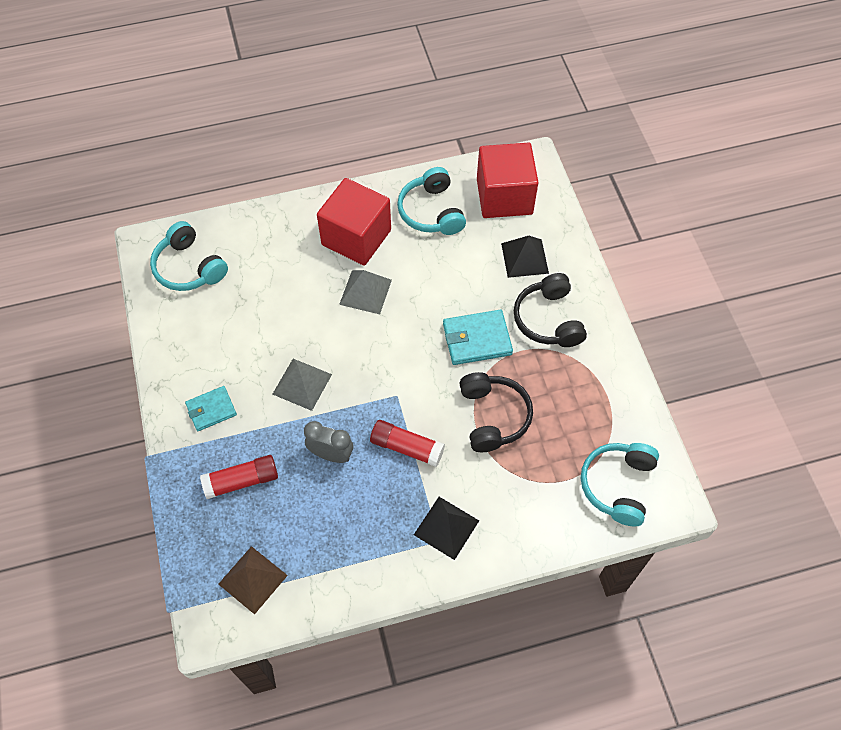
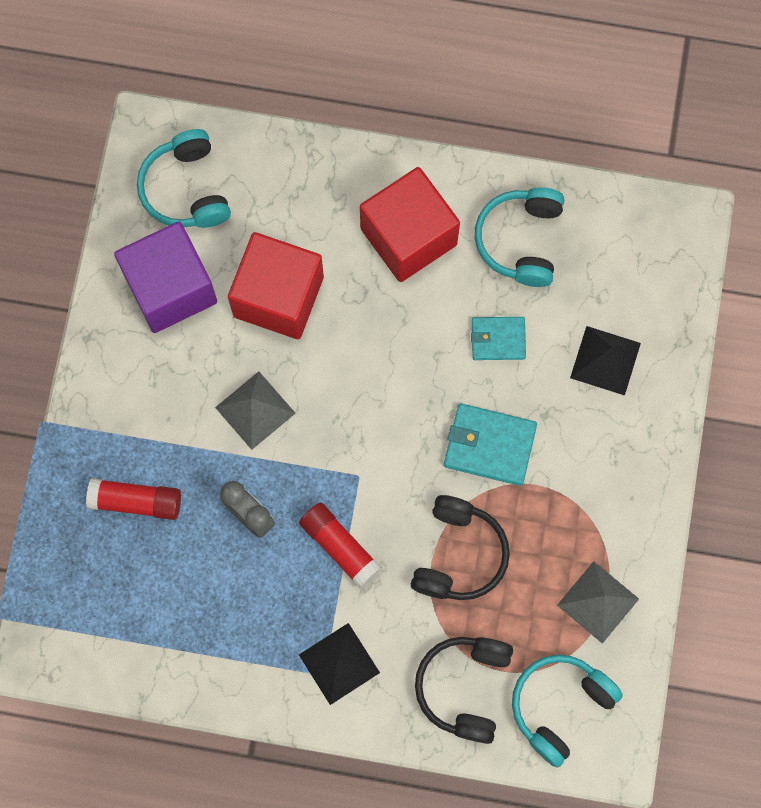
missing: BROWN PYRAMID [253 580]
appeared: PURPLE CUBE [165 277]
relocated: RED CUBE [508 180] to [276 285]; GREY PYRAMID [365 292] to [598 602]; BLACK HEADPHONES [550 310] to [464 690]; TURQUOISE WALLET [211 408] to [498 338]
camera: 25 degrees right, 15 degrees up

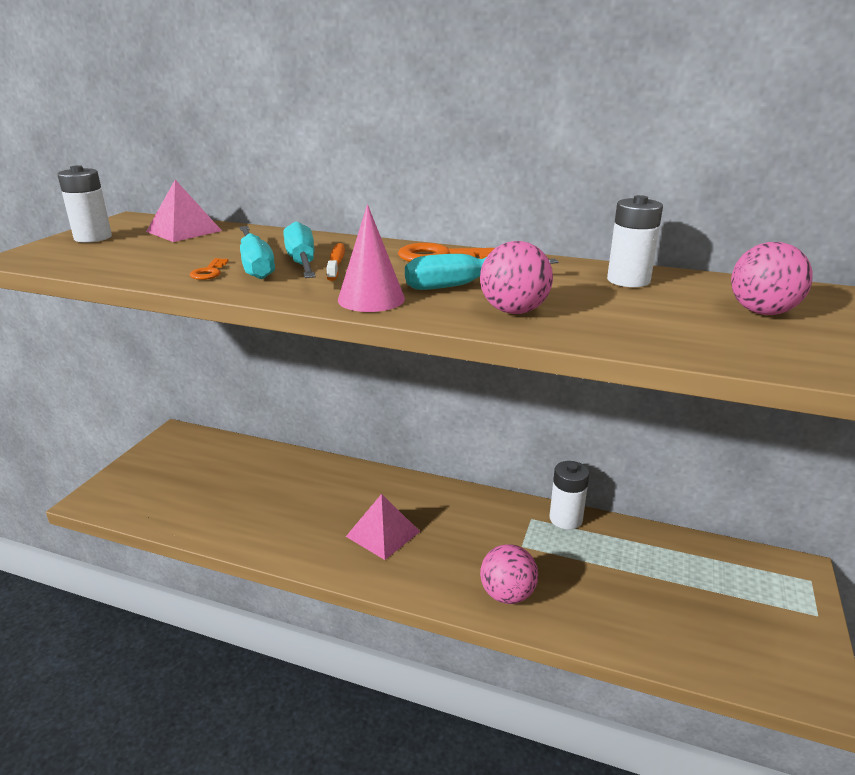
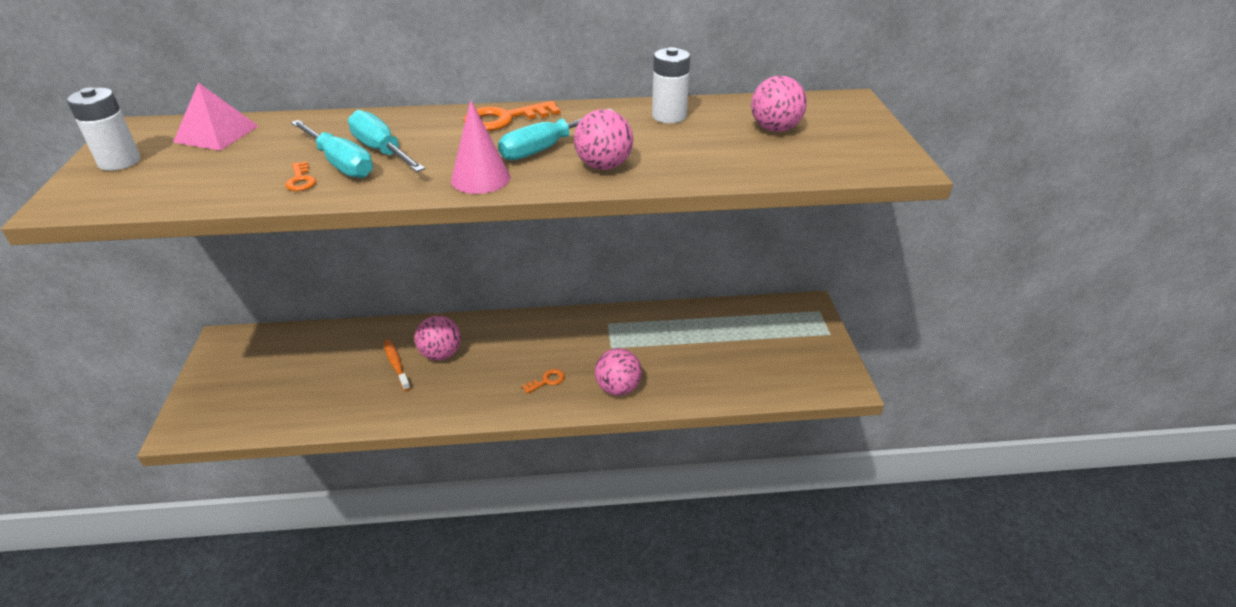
missing: WHITE BATTERY [569 495]; PINK PYRAMID [383 527]
appeared: PINK BALL [437 338]; ORANGE KEY [543 381]
relocated: ORANGE TOOTHBRUSH [335 262] to [397 365]
camera: 25 degrees left, 10 degrees up

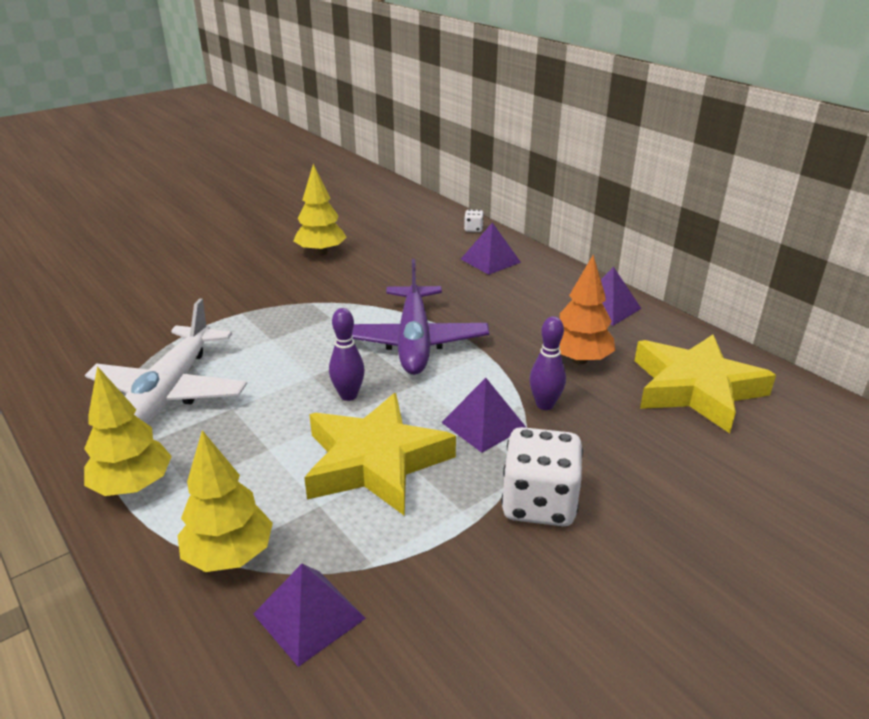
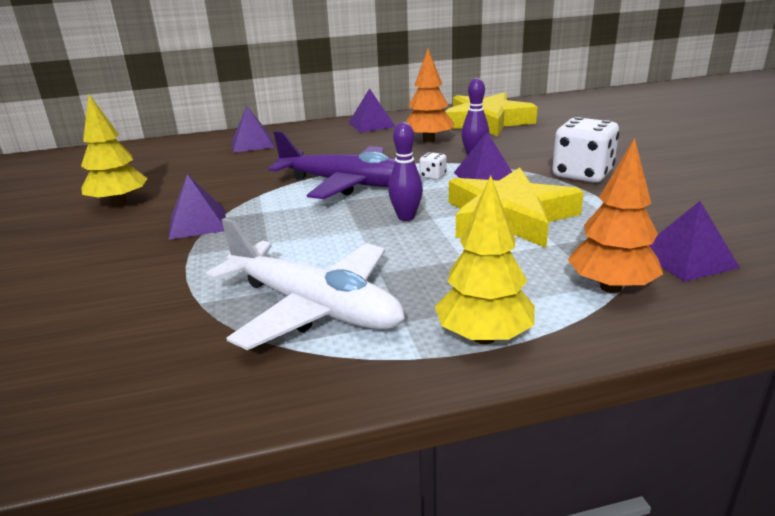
appeared: PURPLE PYRAMID [197 207]
relocated: WHITE DICE [474 221] to [432 166]
colour: YELLOW TREE [225 501] to ORANGE TREE [615 215]
camera: 65 degrees left, 5 degrees down

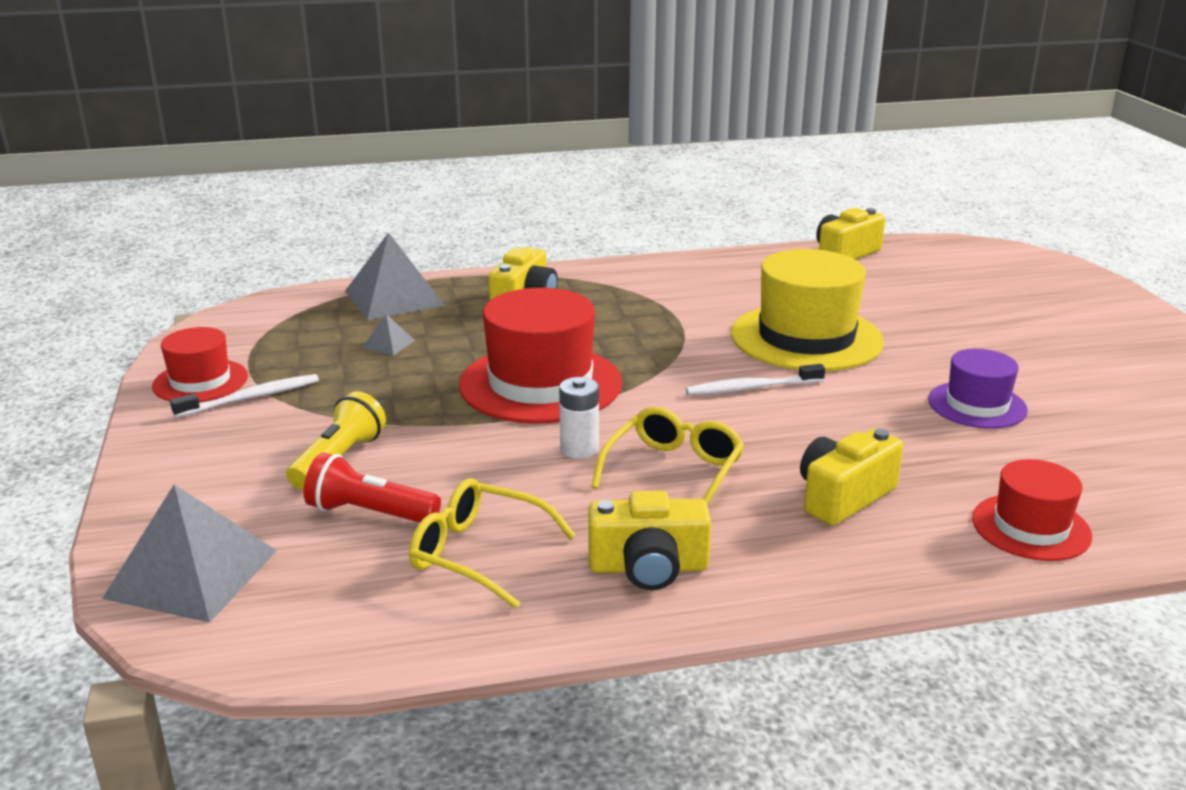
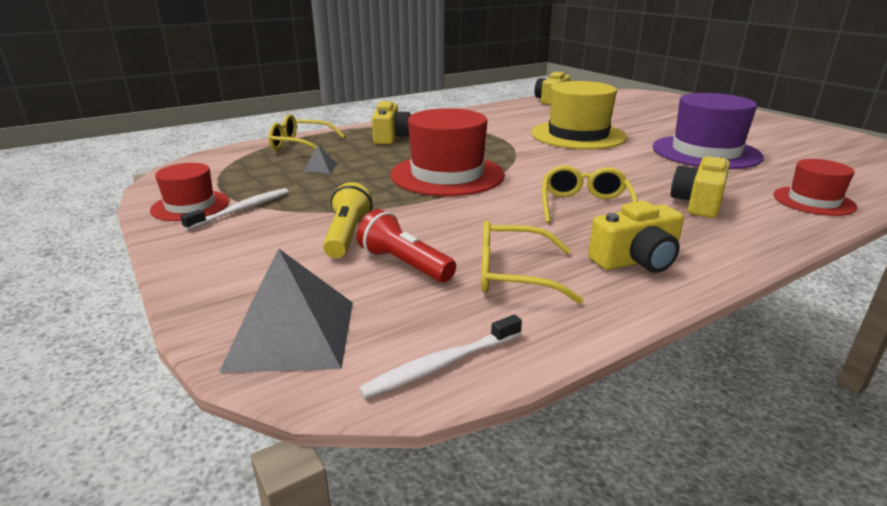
missing: WHITE BATTERY [579 418]
relocated: WHITE TOOTHBRUSH [755 379] to [440 357]
exchanged: GREY PYRAMID [395 276] to YELLOW GLASSES [306 132]
spun: RED FLASHLIGHT [372 488] = [406 245] 45 degrees clockwise
size: PURPLE HAT [978 389] = [708 131] x1.77
camera: 20 degrees left, 0 degrees up

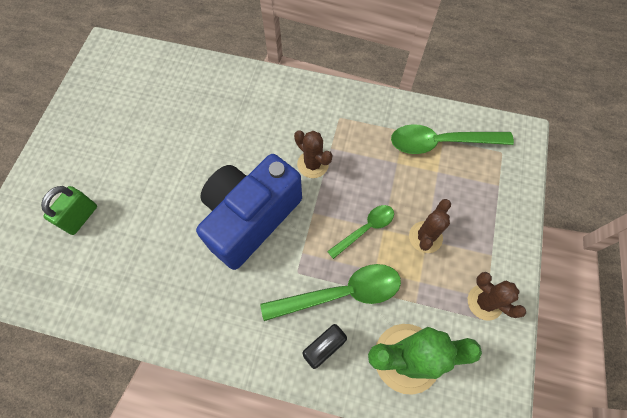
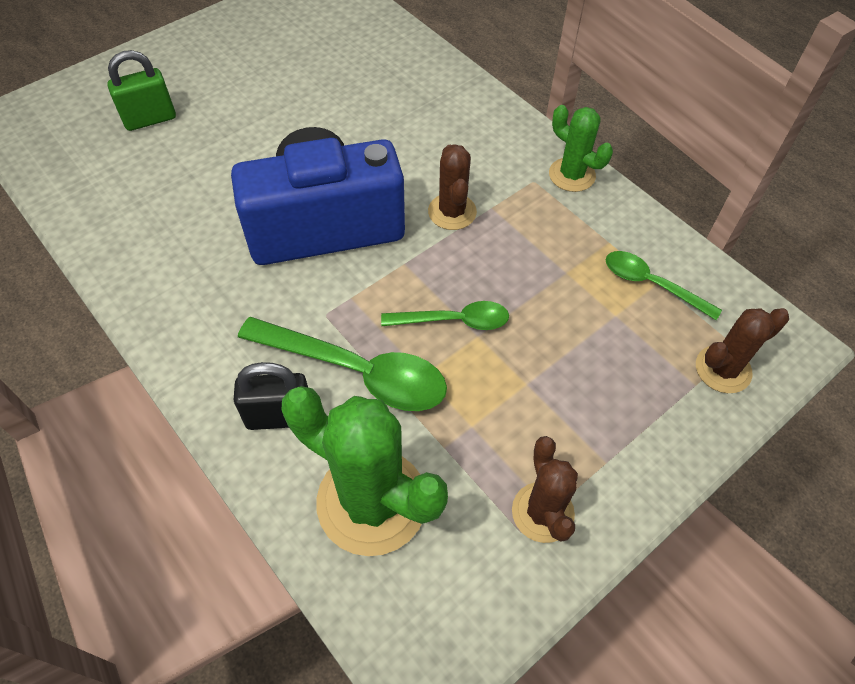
appeared: GREEN CACTUS [581 148]
relocated: BROWN CACTUS [430 226] to [742 350]
size: GREEN SPOON [452 139] = [664 285] x0.60
camera: 35 degrees right, 10 degrees down

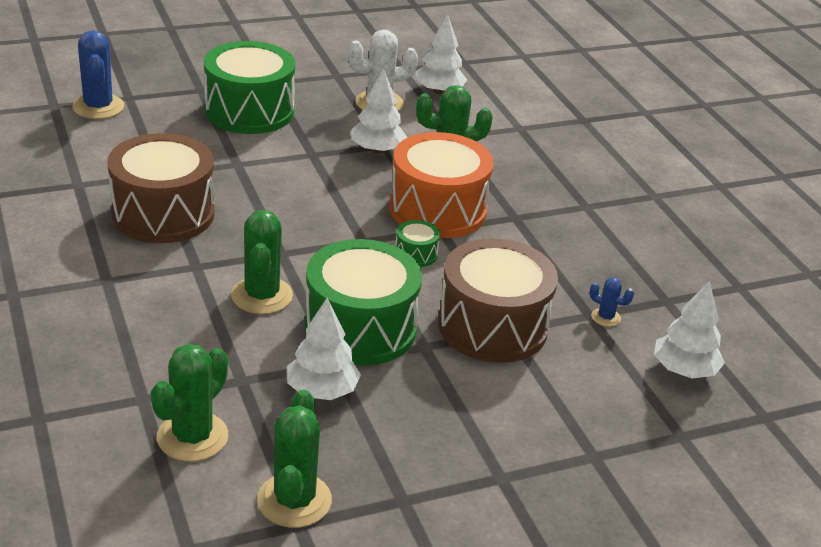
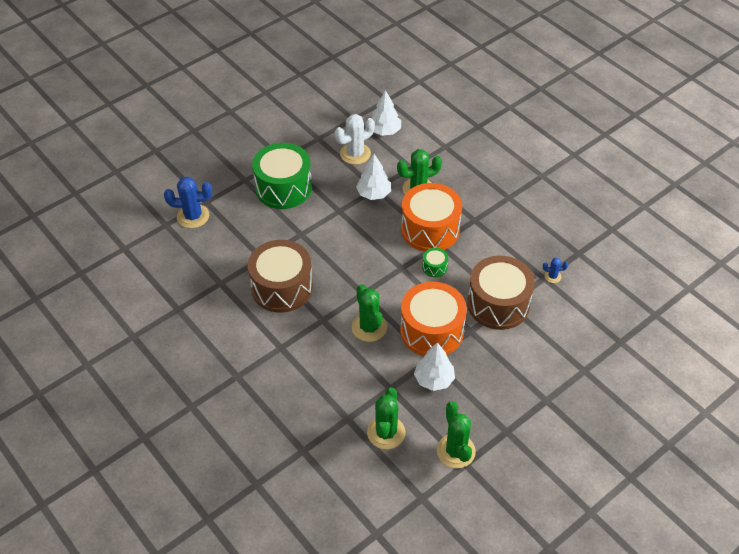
missing: WHITE TREE [689 330]
colour: GREEN DRUM [363 302] to ORANGE DRUM [433 319]
spun: BLUE CACTUS [98 74] = [188 202] 60 degrees counterclockwise
camera: 15 degrees left, 15 degrees up

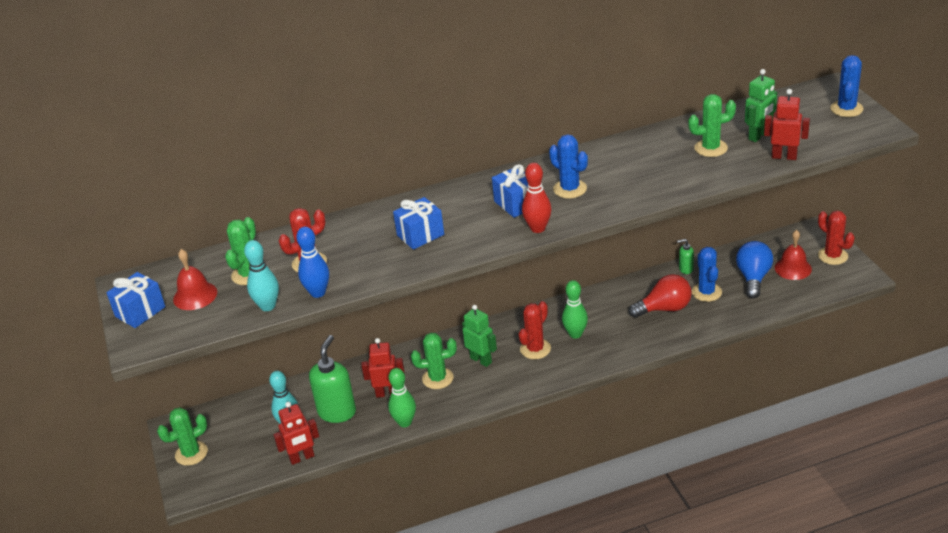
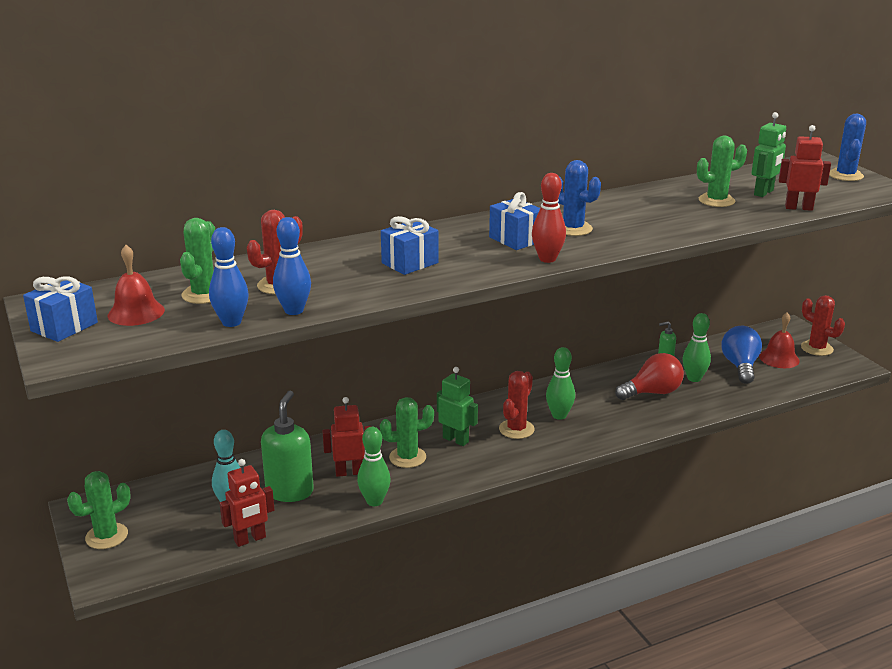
exchanged: BLUE CACTUS [707 274] to GREEN BOWLING PIN [697 347]
colour: TURQUOISE BOWLING PIN [261 275] to BLUE BOWLING PIN [229 277]
camera: 10 degrees left, 10 degrees down

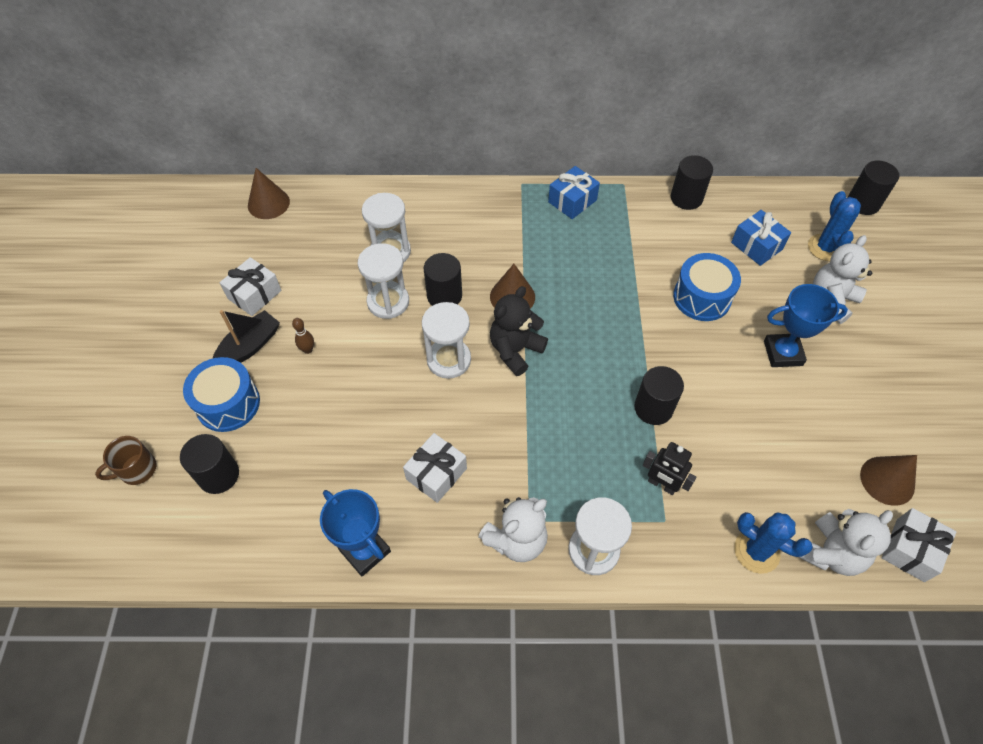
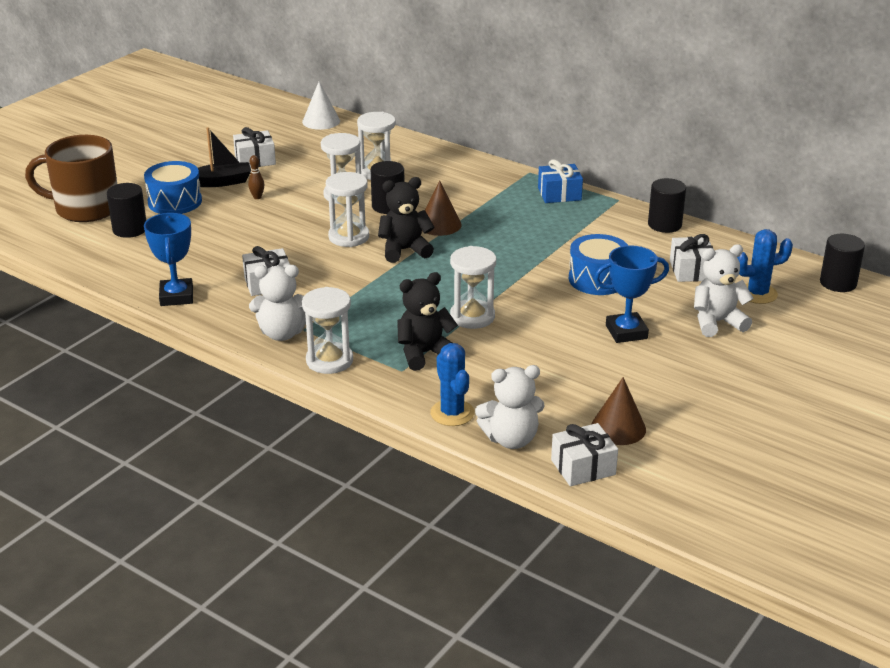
exchanged: BLACK CYLINDER [659 395] to WHITE HOURGLASS [473 287]; BLACK ROBOT [669 468] to BLACK TEDDY BEAR [427 321]
colour: BROWN CONE [269 193] to WHITE CONE [321 106]; BLUE GIFT [761 238] to WHITE GIFT [691 258]
spun: BLUE CACTUS [834 226] = [765 266] 45 degrees clockwise; BLUE TROPHY [806 325] = [631 294] 45 degrees counterclockwise
size: BROWN MUG [125 460] = [71 178] x2.13
camera: 35 degrees right, 25 degrees down

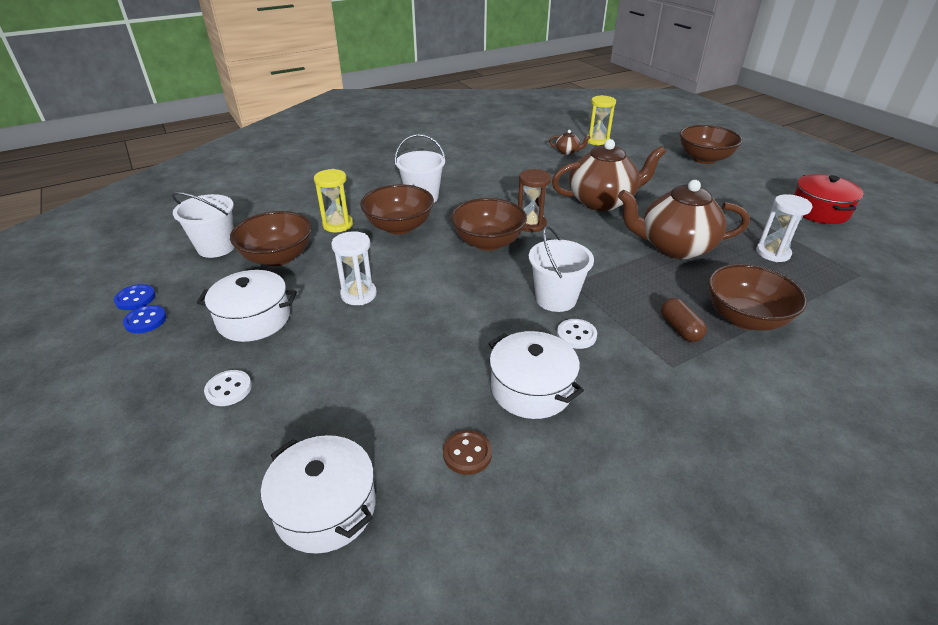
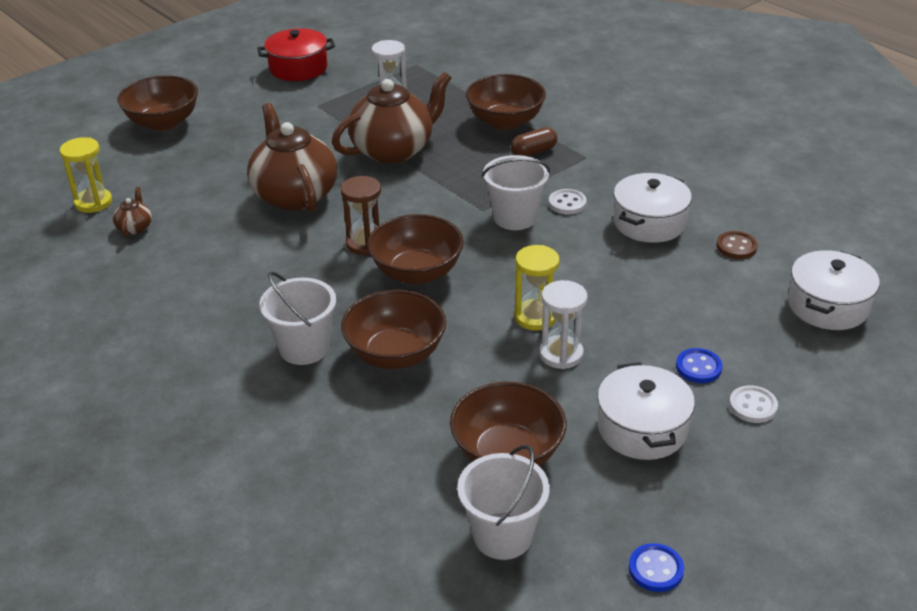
relocated: YELLOW HOURGLASS [333 200] to [537 288]; BLUE BUTTON [145 319] to [699 365]
spun: BROWN TEAPOT [684 219] = [391 118] 120 degrees counterclockwise
camera: 100 degrees left, 0 degrees up

